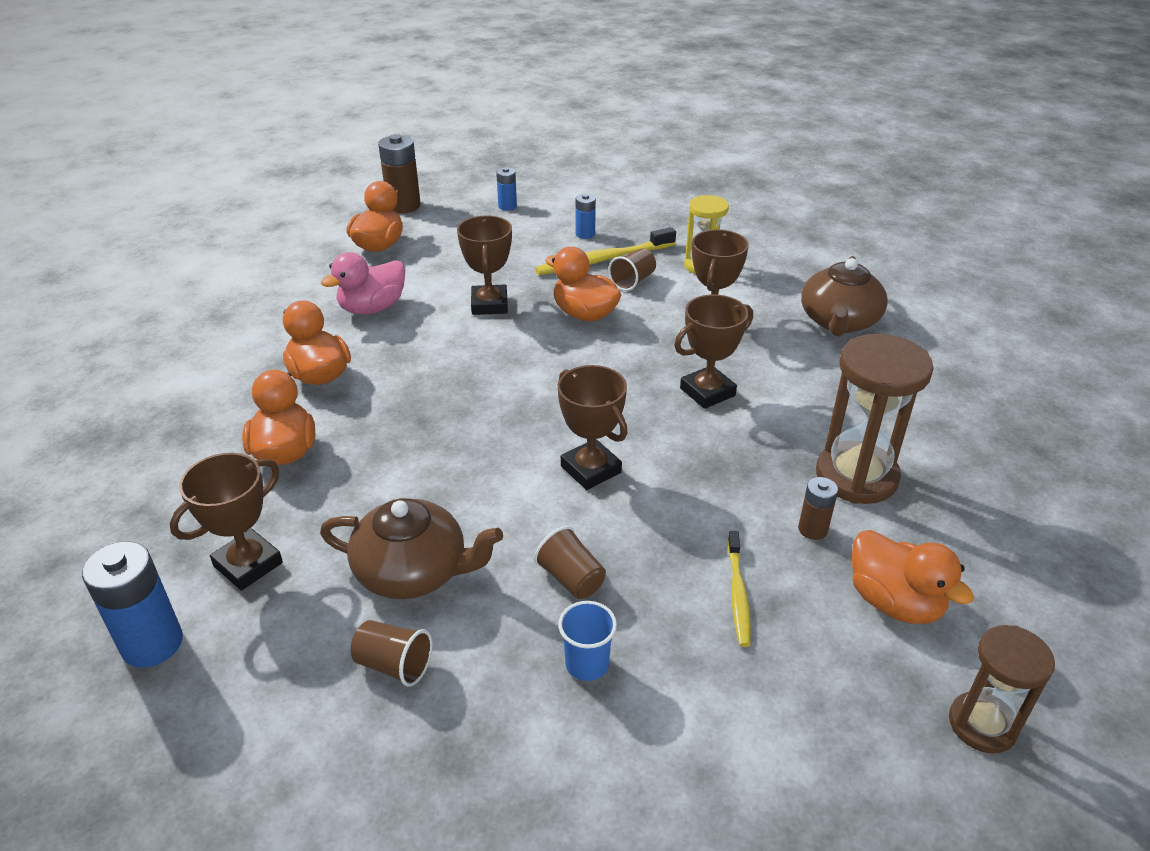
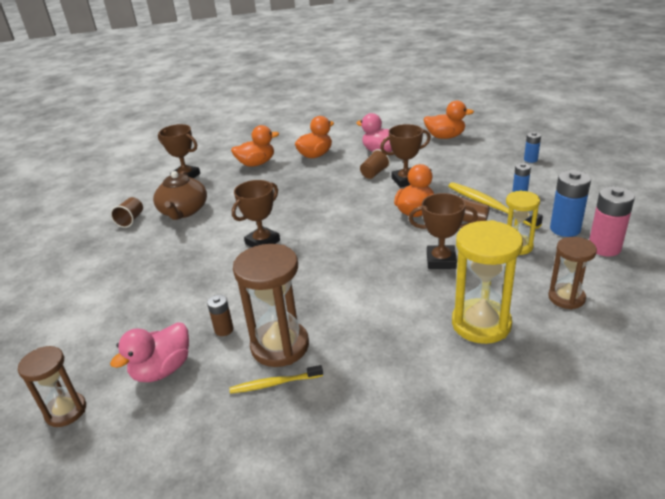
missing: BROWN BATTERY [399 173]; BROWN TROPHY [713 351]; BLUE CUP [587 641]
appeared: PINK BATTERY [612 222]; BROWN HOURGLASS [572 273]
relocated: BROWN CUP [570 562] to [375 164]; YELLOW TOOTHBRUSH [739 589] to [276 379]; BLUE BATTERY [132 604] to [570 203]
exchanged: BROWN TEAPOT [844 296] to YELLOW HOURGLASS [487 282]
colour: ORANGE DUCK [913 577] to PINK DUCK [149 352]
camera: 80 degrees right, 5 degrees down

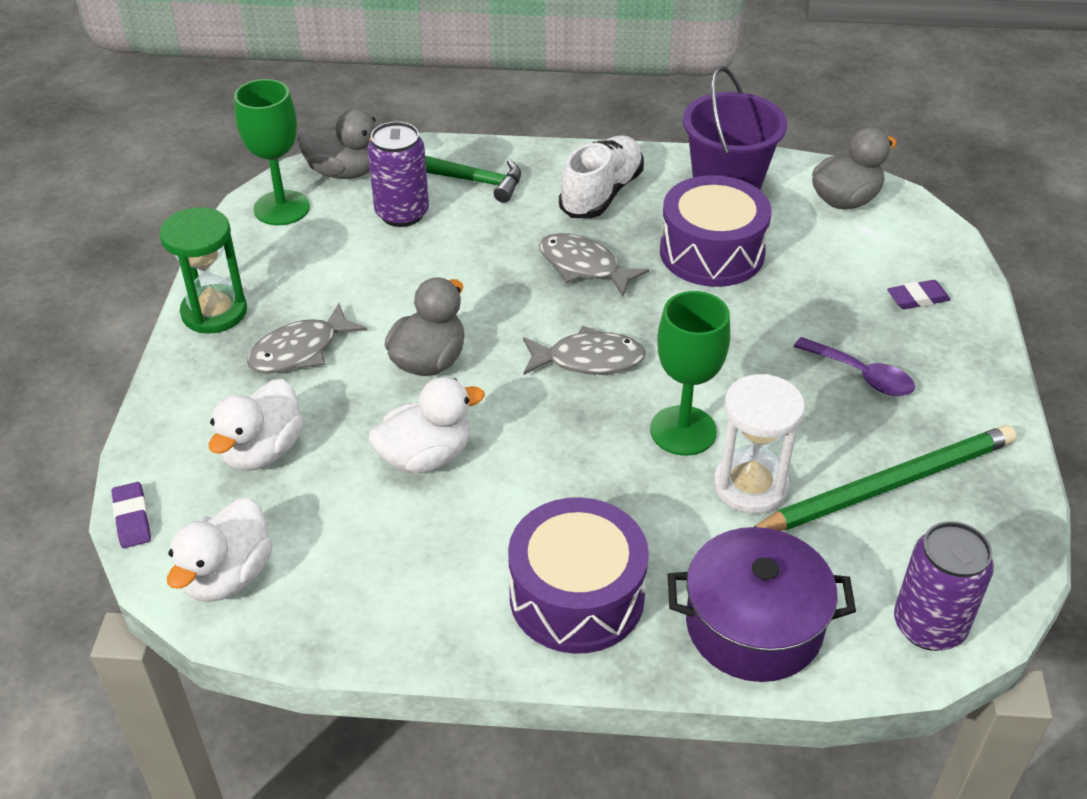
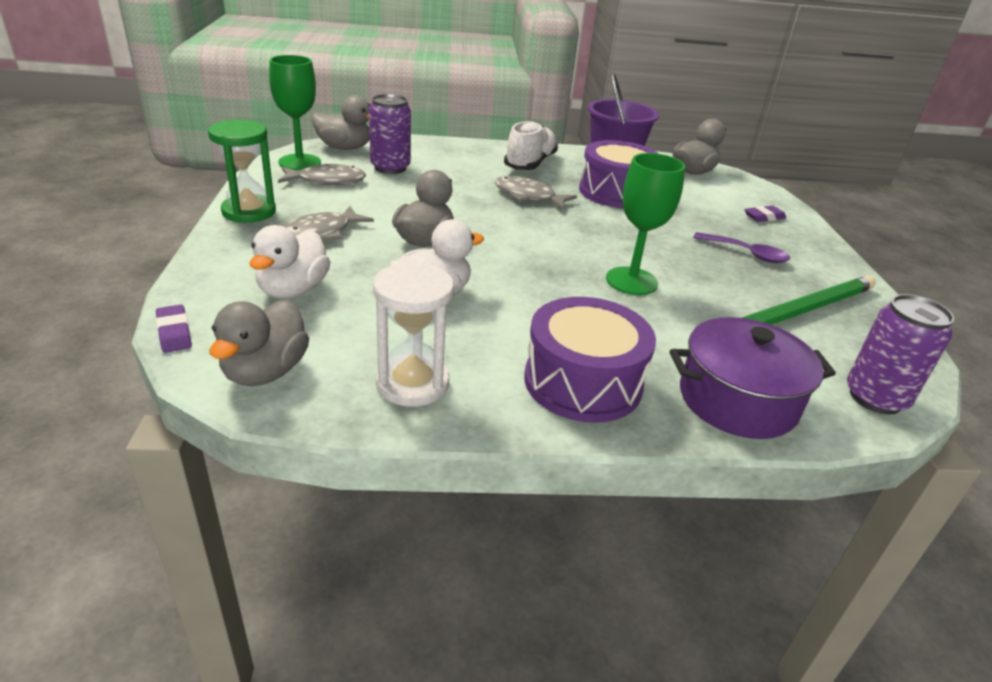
missing: GREEN HAMMER [473 179]
relocated: GREY FISH [584 350] to [322 174]; WHITE HOURGLASS [759 444] to [413 334]
colour: WHITE DUCK [219 550] to GREY DUCK [259 343]
camera: 10 degrees left, 10 degrees down

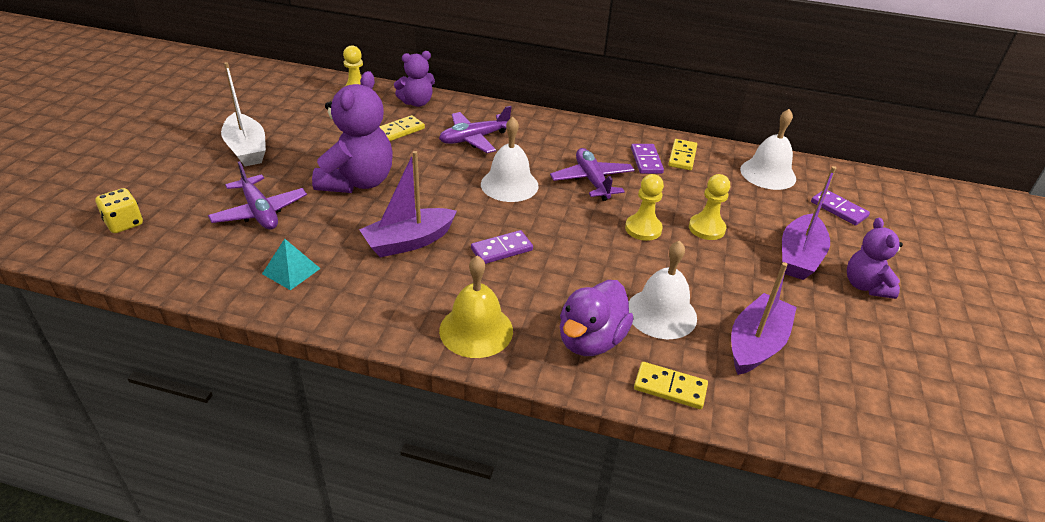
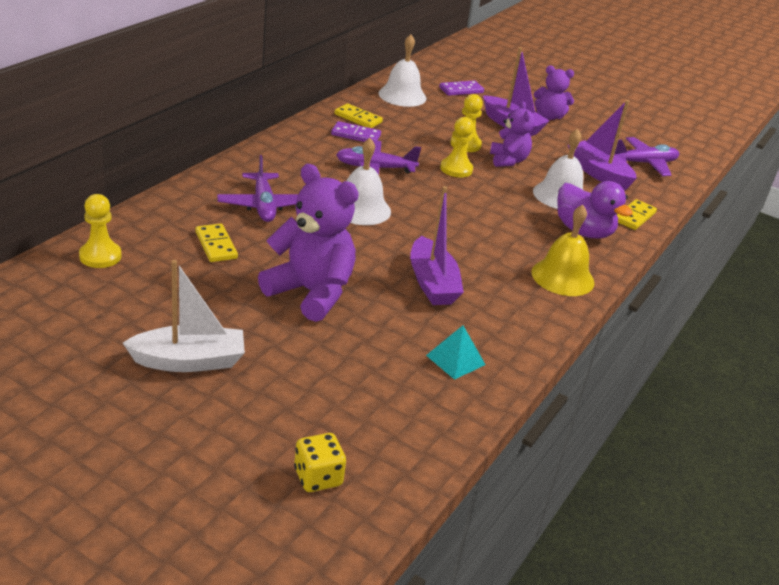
missing: PURPLE DOMINO [502 247]
relocated: PURPLE TEDDY BEAR [414 79] to [512 134]; PURPLE PLANE [257 195] to [645 156]
camera: 75 degrees left, 5 degrees down

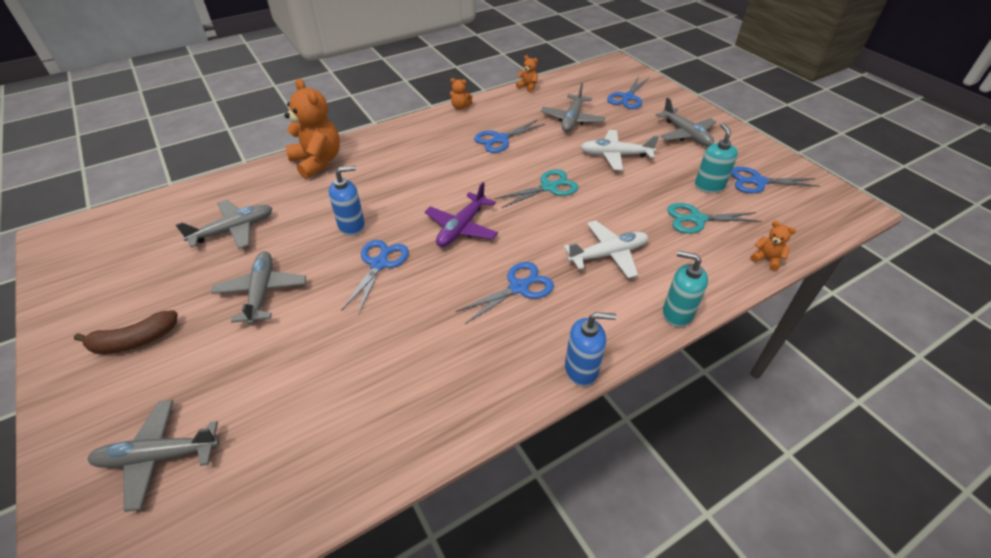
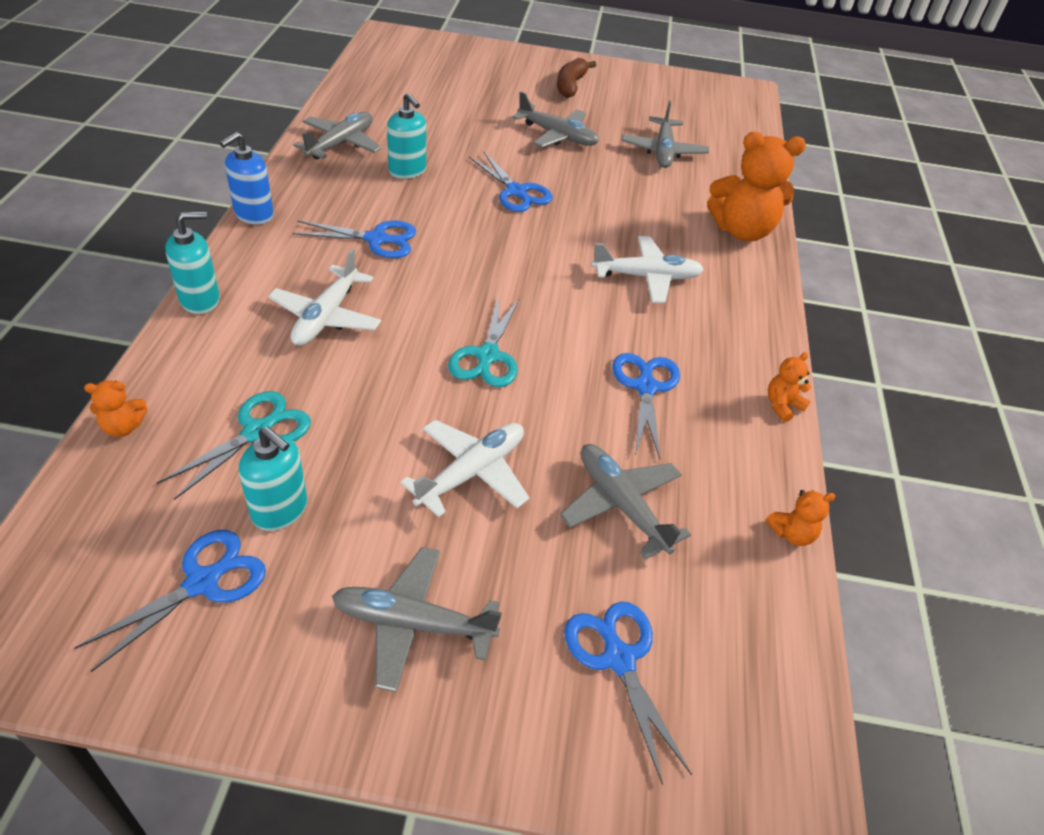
missing: BLUE SOAP DISPENSER [347 200]; PURPLE PLANE [461 214]
appeared: TURQUOISE SOAP DISPENSER [406 136]; WHITE PLANE [647 269]
relocated: GREY PLANE [153 456] to [337 136]
spun: BLUE SCISSORS [504 293] = [354 239] 90 degrees counterclockwise
camera: 125 degrees right, 0 degrees up

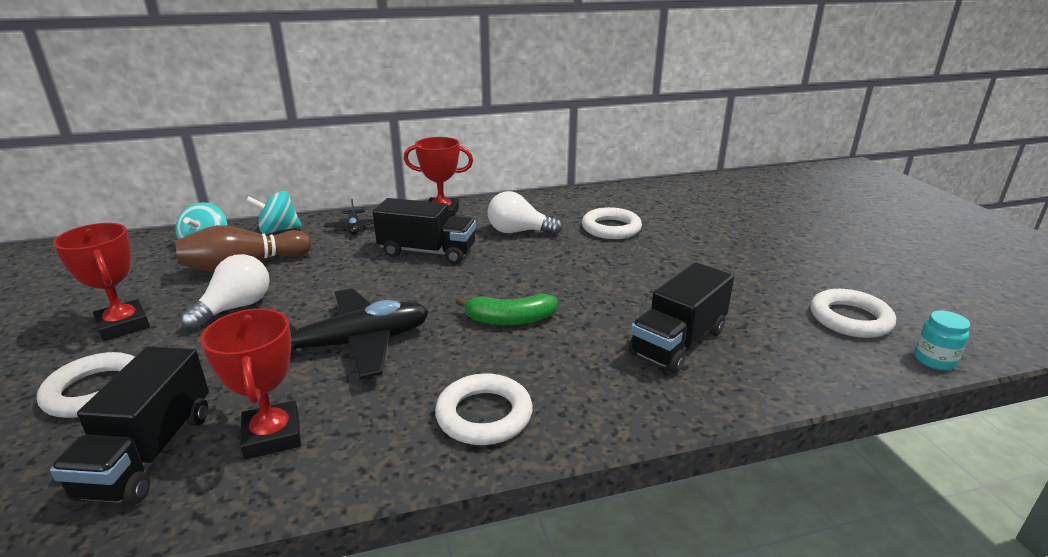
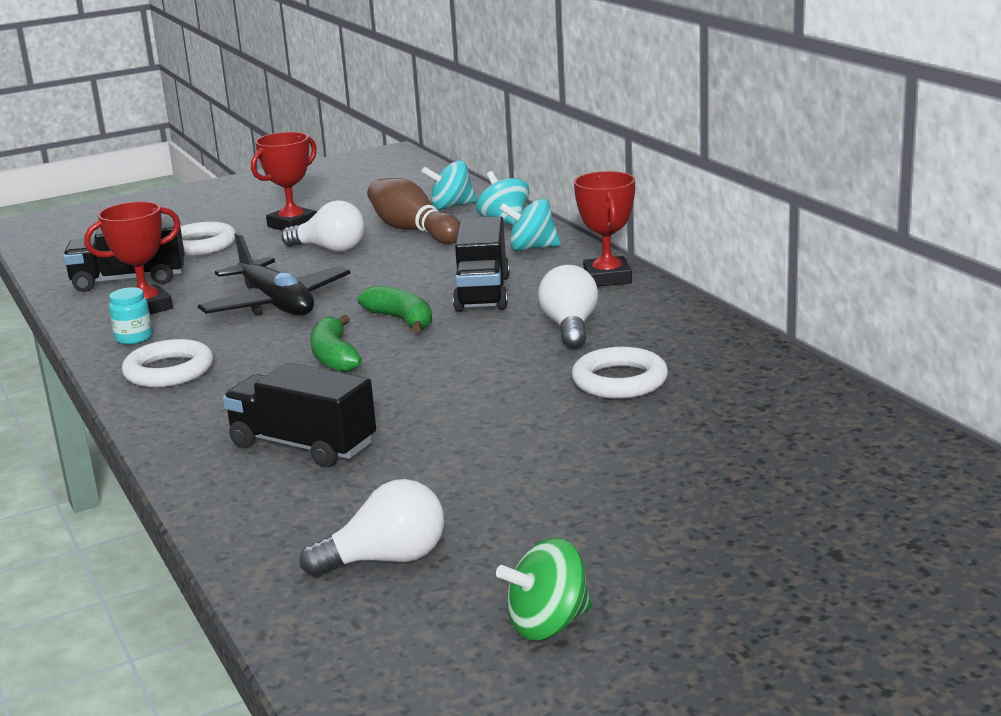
appeared: GREEN BANANA [394 309]; GREEN SPINNING TOP [544 589]
relocated: TURQUOISE JAR [942 340] to [131 315]
exchanged: BLACK PLANE [349 217] to TURQUOISE SPINNING TOP [530 225]; WHITE RING [853 313] to WHITE LIGHT BULB [372 528]
camera: 80 degrees right, 5 degrees down

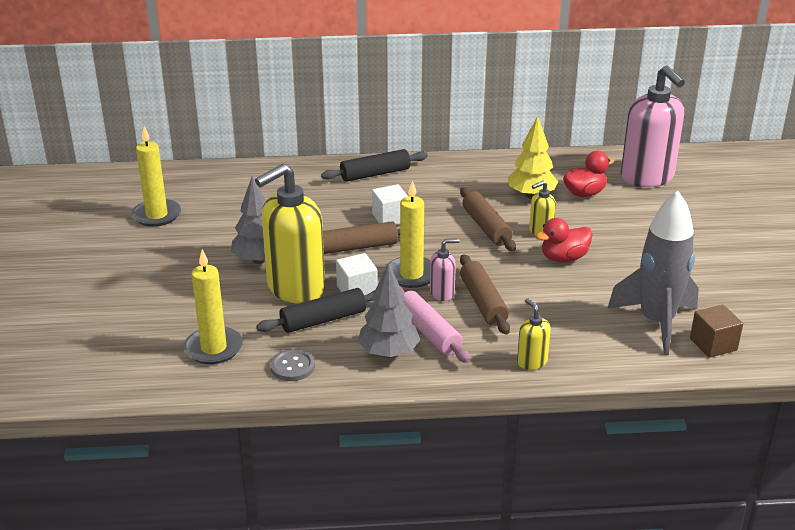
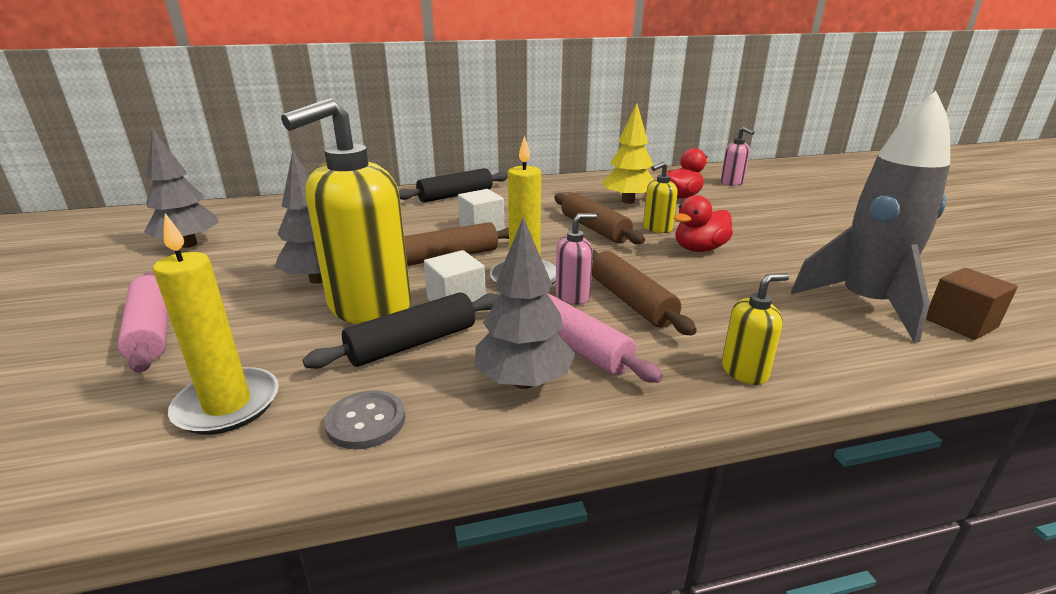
appeared: PINK ROLLING PIN [142 322]
exchanged: YELLOW CANDLE [156 176] to GREY TREE [181 188]
spun: YELLOW SOAP DISPENSER [534 334] = [755 329] 105 degrees clockwise
size: PINK SOAP DISPENSER [653 126] = [738 156] x0.45
camera: 10 degrees left, 5 degrees down

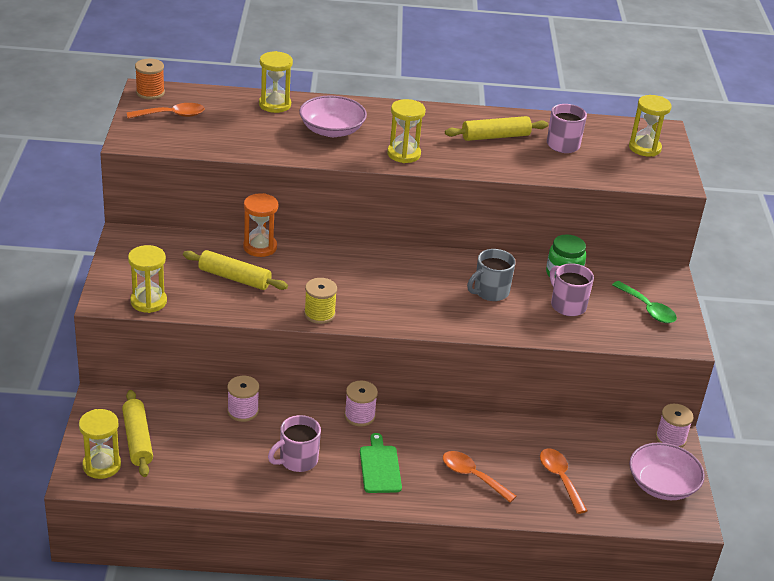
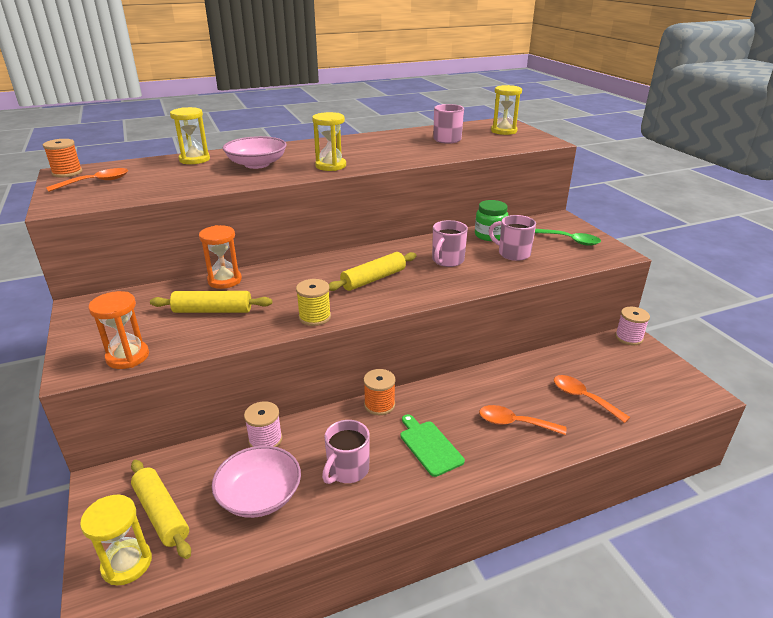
relocated: YELLOW ROLLING PIN [496 128] to [373 271]; PINK BOWL [667 471] to [256 482]
colour: YELLOW HOURGLASS [147 279] to ORANGE HOURGLASS [118 330]; GREY MUG [491 275] to PINK MUG [450 243]; PINK SPOOL [361 404] to ORANGE SPOOL [380 392]
camera: 20 degrees left, 5 degrees down

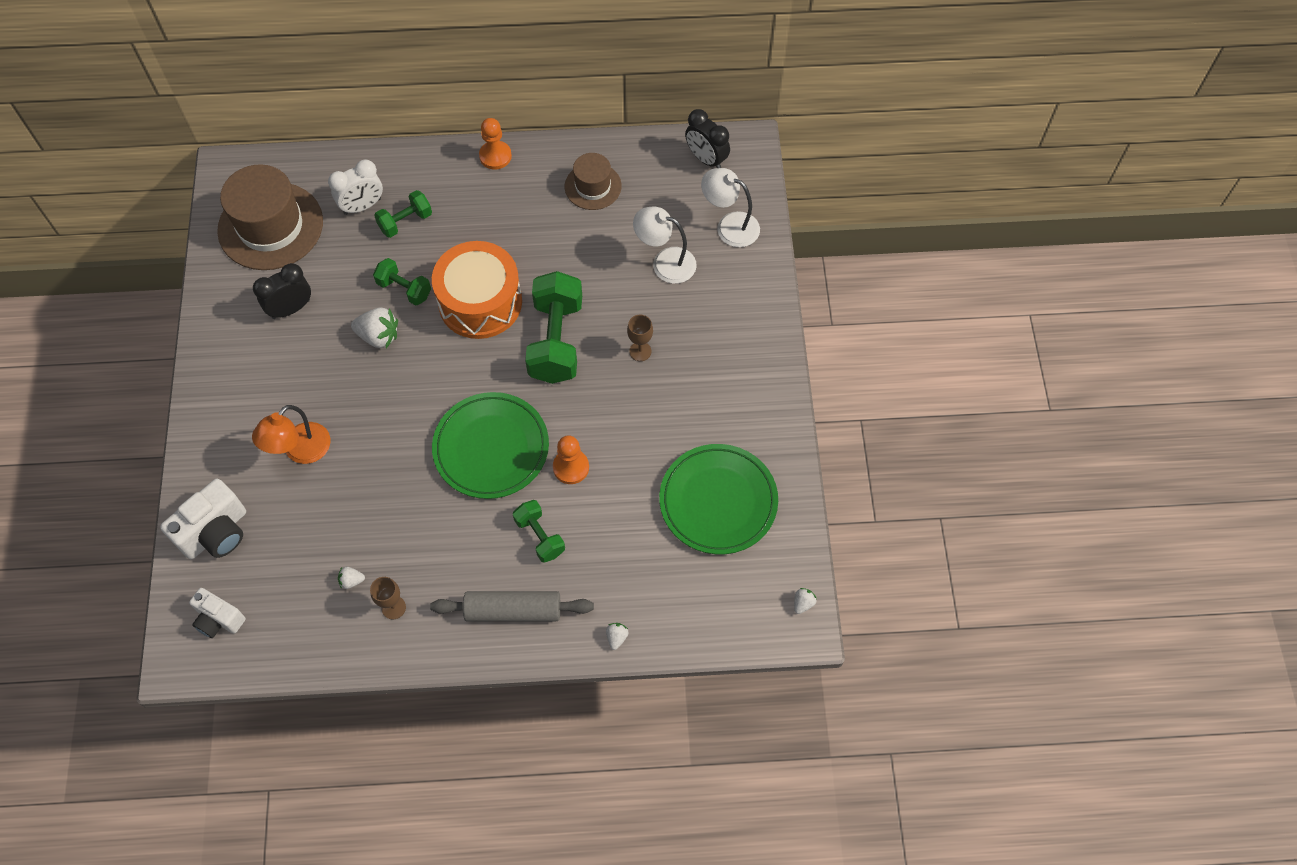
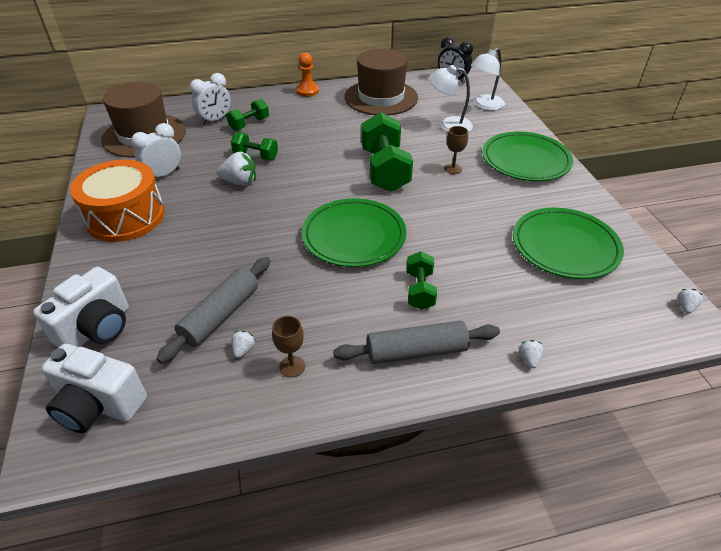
missing: ORANGE LAMP [291 434]; ORANGE PAWN [571 459]
appeared: GREEN PLATE [527 156]; GREY ROLLING PIN [213 310]
relocated: ORANGE DRUM [477 290] to [117 201]
colour: BLACK CLOCK [282 291] to WHITE CLOCK [156 150]
spun: WHITE LAMP [730 207] = [488 79] 60 degrees counterclockwise; GREEN DUMBBELL [539 531] = [422 280] 45 degrees clockwise; WHITE STRAWBERRY [351 578] = [243 344] 120 degrees clockwise
size: BROWN HAT [593 181] = [381 82] x1.80; WHITE CAMERA [217 613] = [94 388] x1.56
camera: 10 degrees left, 20 degrees down

